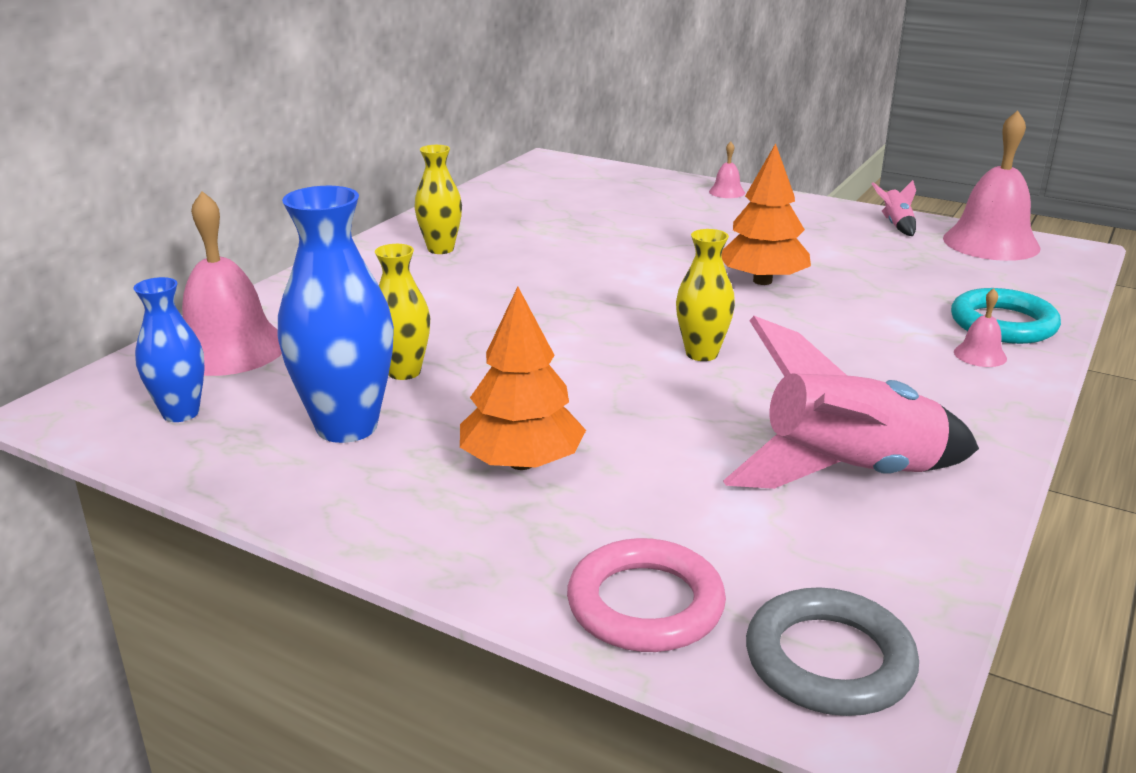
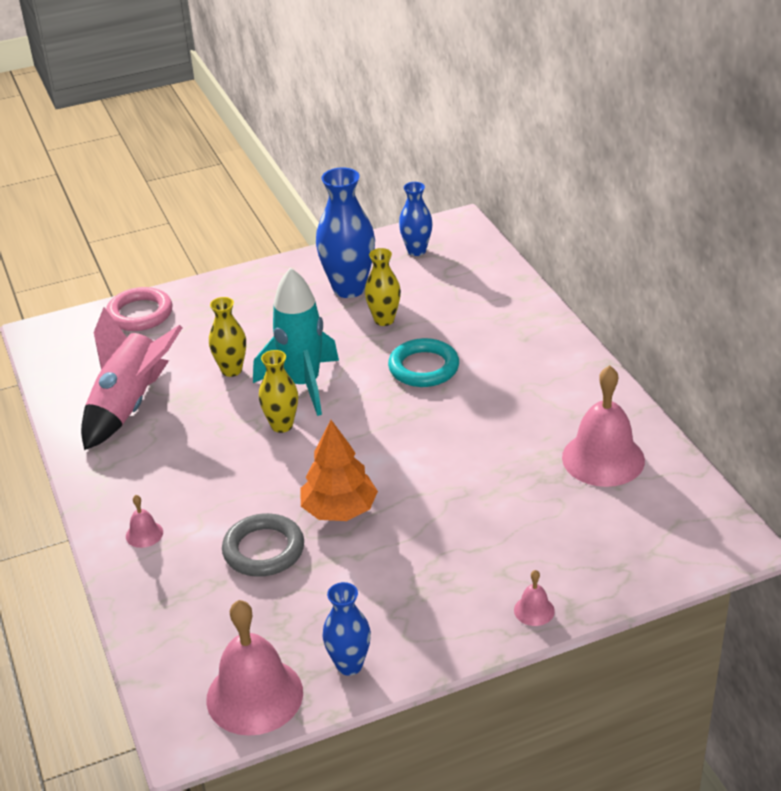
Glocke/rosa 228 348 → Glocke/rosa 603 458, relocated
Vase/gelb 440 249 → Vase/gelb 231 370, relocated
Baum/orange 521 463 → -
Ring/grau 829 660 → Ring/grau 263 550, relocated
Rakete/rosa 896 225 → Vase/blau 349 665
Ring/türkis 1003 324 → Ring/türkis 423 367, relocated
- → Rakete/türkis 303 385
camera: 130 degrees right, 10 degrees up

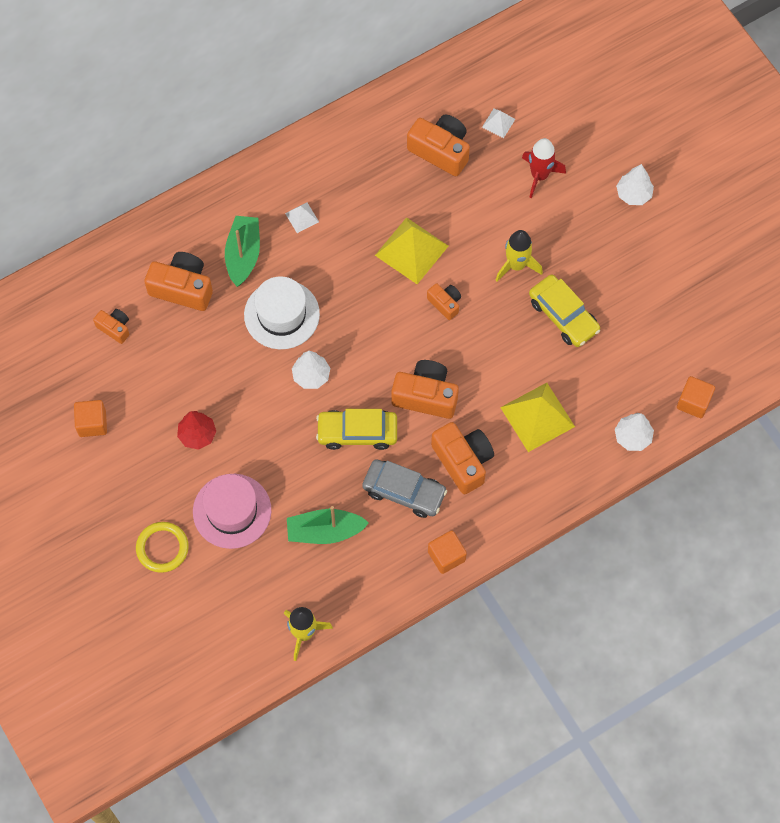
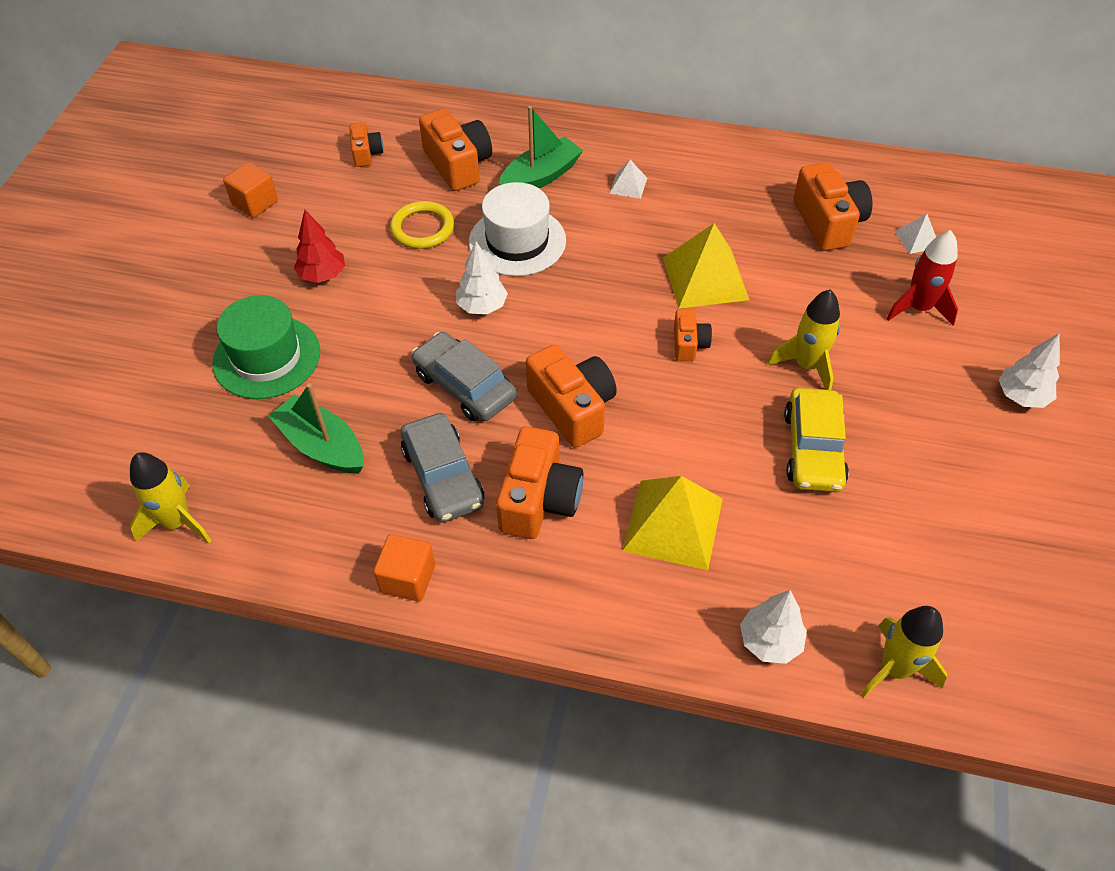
Ring/gelb 162 548 → Ring/gelb 422 228, relocated
Hut/rosa 232 511 → Hut/grün 267 357
Auto/gelb 357 432 → Auto/grau 464 386
Kubus/orange 693 402 → Rakete/gelb 894 669
camera: 45 degrees right, 15 degrees down

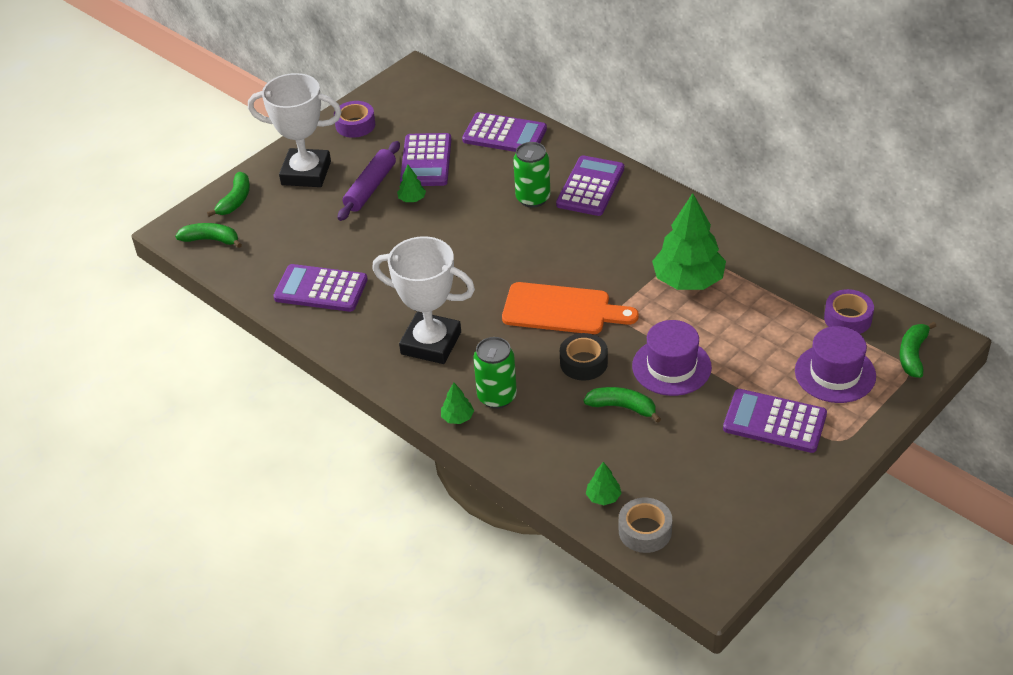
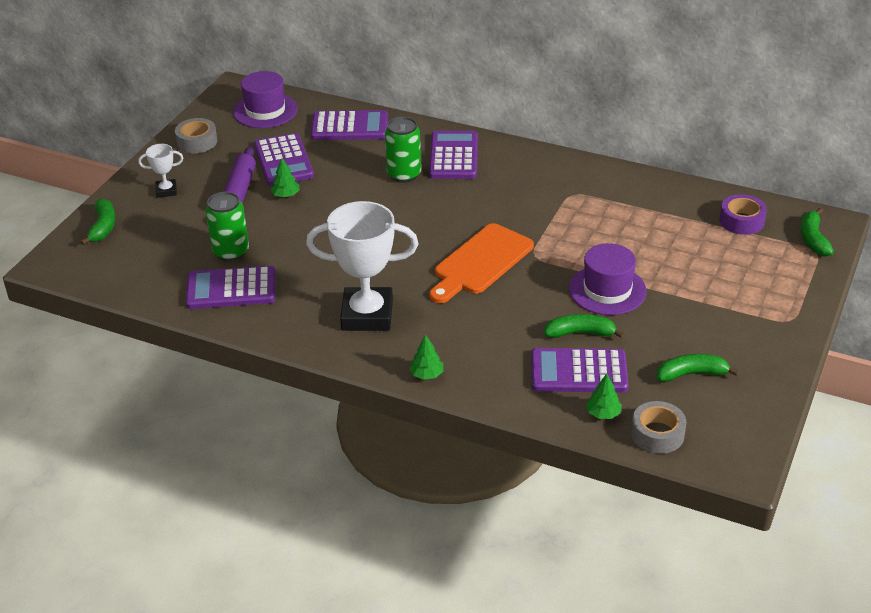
Banane/grün 211 240 → Banane/grün 691 374, relocated
Pokal/weiß 306 173 → Pokal/weiß 166 191, x0.46
Klebeband/lila 355 125 → Klebeband/grau 197 142
Dose/grün 497 396 → Dose/grün 231 252, relocated
Schneidebrett/orange 562 310 → Schneidebrett/orange 480 262, 135 degrees clockwise
Klebeband/schwarz 583 363 → -
Baum/grün 688 280 → -
Taschenrechner/lila 774 422 → Taschenrechner/lila 578 372, relocated
Hut/lila 835 373 → Hut/lila 265 111, relocated
camera: 20 degrees left, 5 degrees down

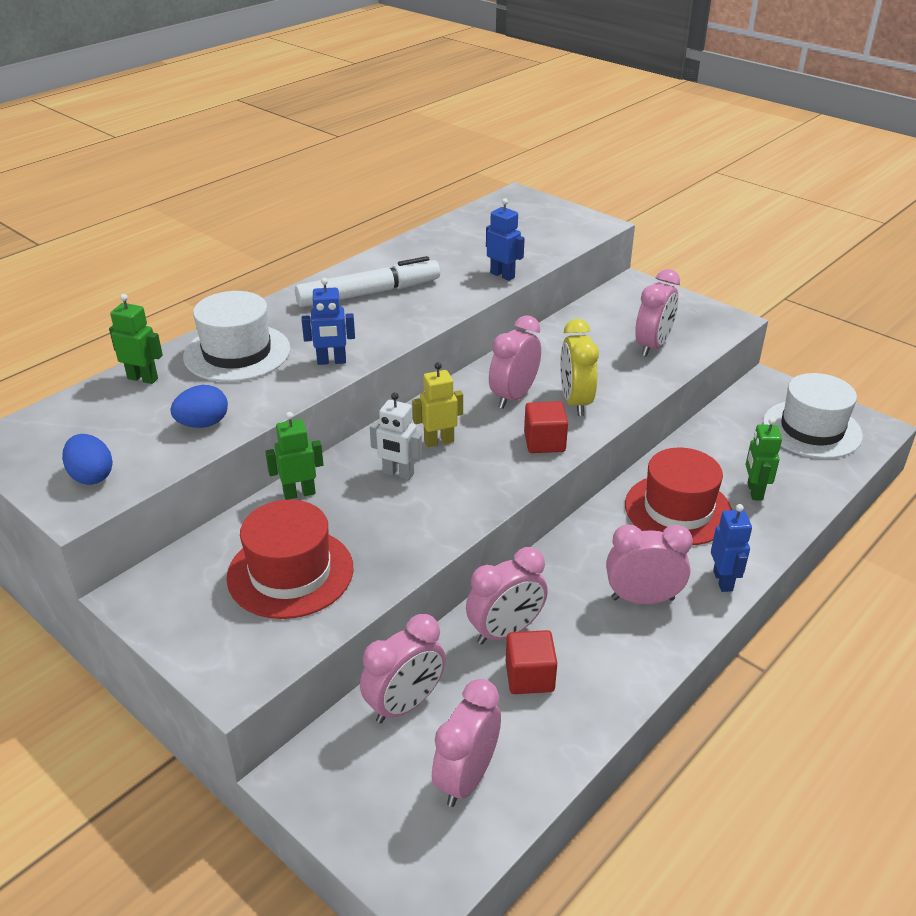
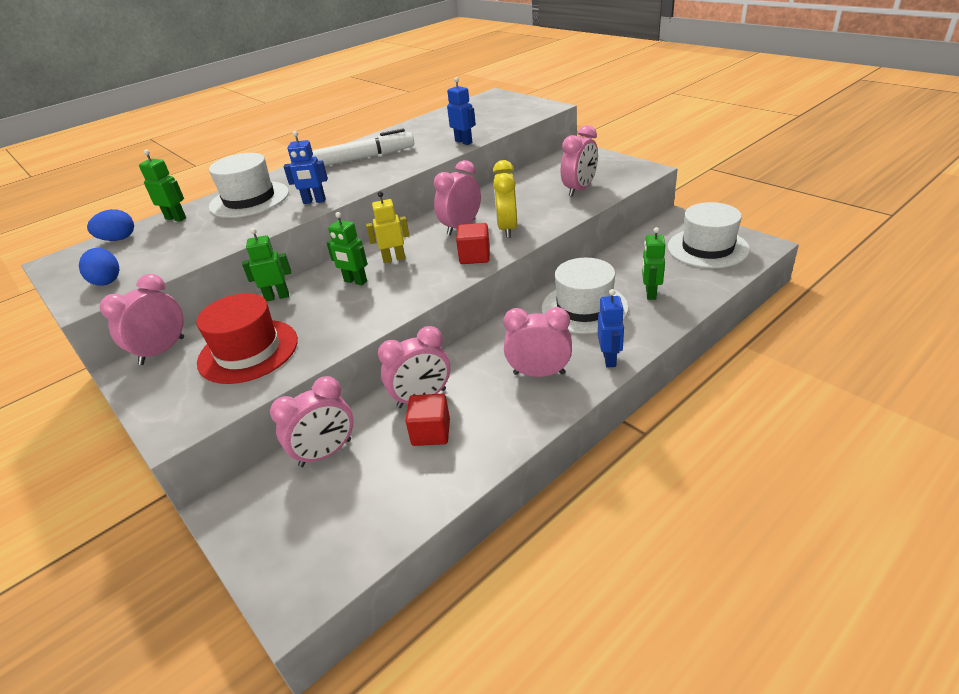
Ei/blau 203 424 → Ei/blau 118 239, relocated
Roboter/weiß 398 473 → Roboter/grün 355 281
Wecker/rosa 466 778 → Wecker/rosa 162 351, relocated
Hut/rot 678 509 → Hut/weiß 584 308
camera: 10 degrees right, 0 degrees up

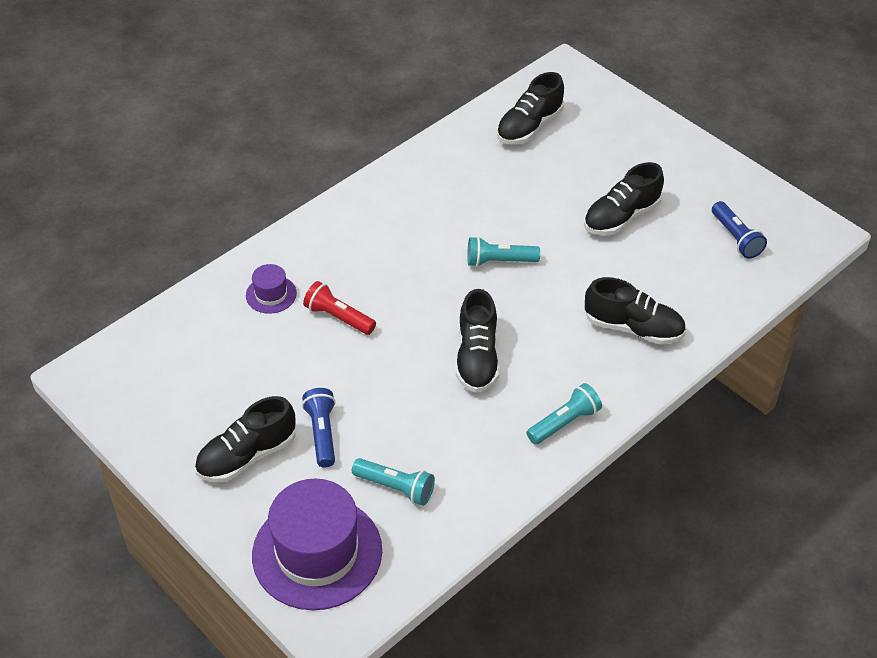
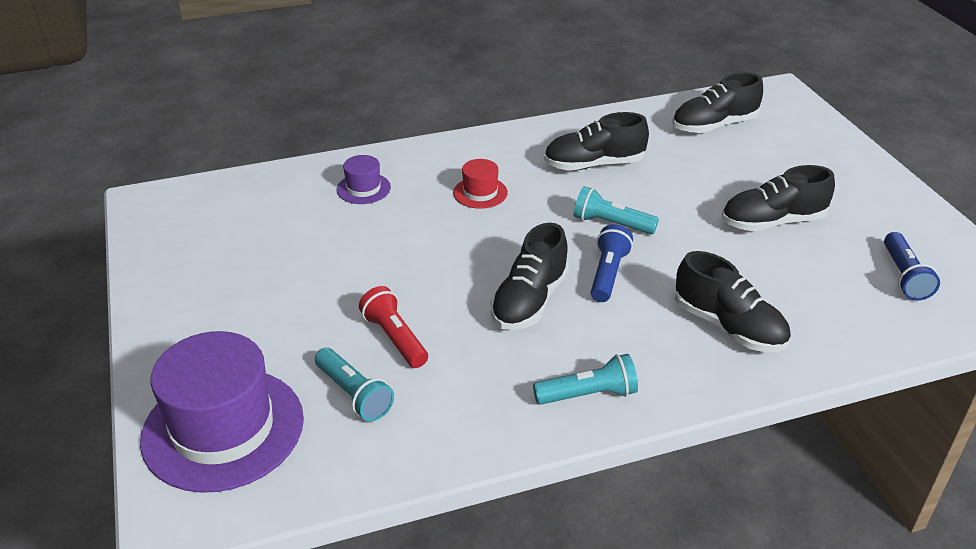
Schuh/schwarz 247 456 → Schuh/schwarz 594 164, relocated
Taschenlampe/blau 322 433 → Taschenlampe/blau 608 274, relocated
Taschenlampe/rot 338 317 → Taschenlampe/rot 394 338, relocated
- → Hut/rot 480 193
camera: 25 degrees right, 10 degrees down

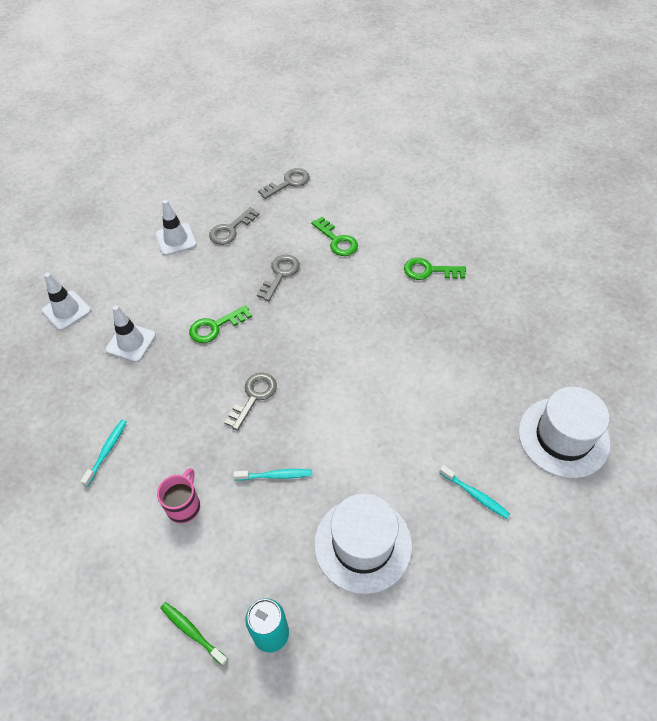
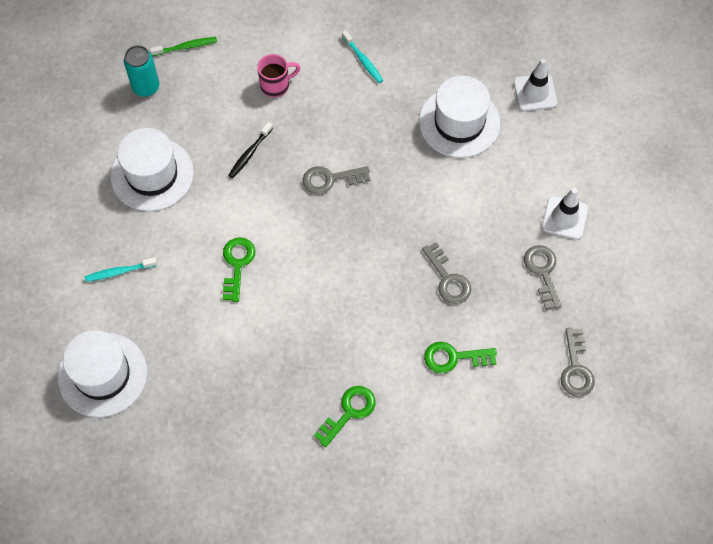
Leitkegel/weiß 131 342 → Hut/weiß 459 122
Tasse/rosa 184 506 → Tasse/rosa 276 85, 75 degrees counterclockwise
Schlüssel/grün 215 327 → Schlüssel/grün 237 264, relocated
Schlüssel/grau 254 397 → Schlüssel/grau 330 179, 105 degrees clockwise
Zahnbürste/türkis 275 475 → Zahnbürste/schwarz 250 153
camera: 125 degrees right, 10 degrees up

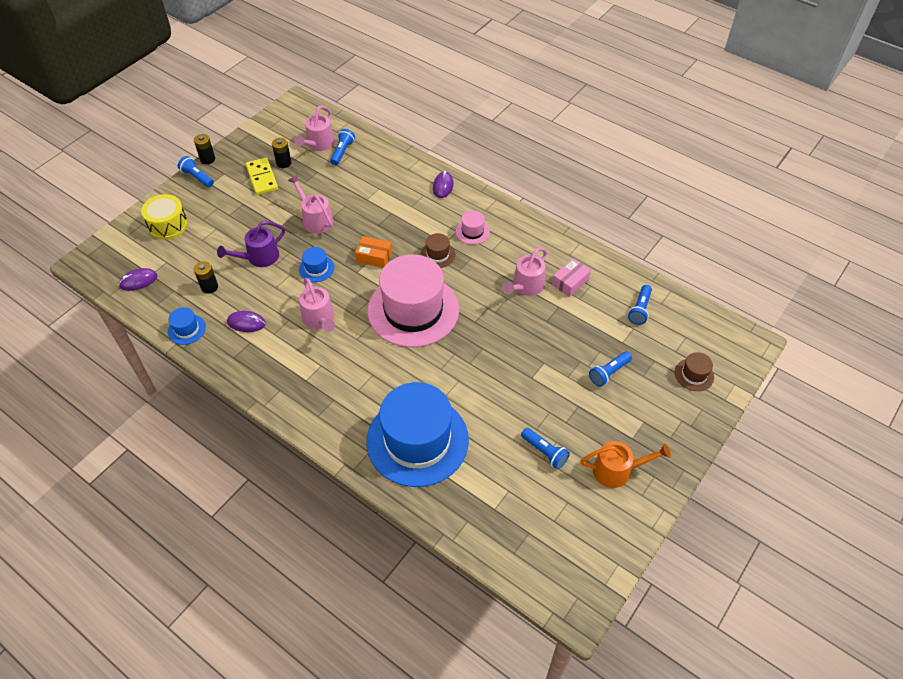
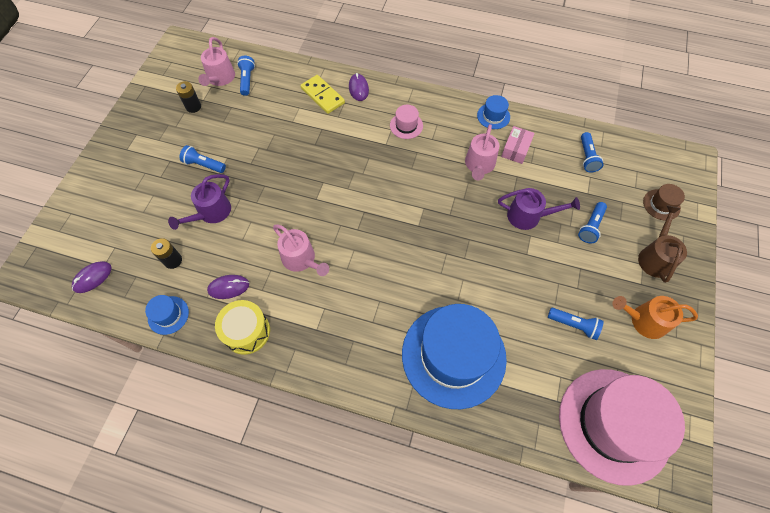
Trommel/gelb 168 225 → Trommel/gelb 247 331, relocated
Taschenlampe/blau 197 177 → Taschenlampe/blau 204 165, relocated
Batterie/schwarz 207 159 → -
Dominostein/gelb 262 178 → Dominostein/gelb 322 96, relocated
Gießkanne/rosa 315 219 → -
Hut/blau 316 268 → Hut/blau 493 116, relocated
Schachtel/orange 374 257 → -
Hut/rosa 413 310 → Hut/rosa 614 424, relocated
Hut/braun 437 254 → -
Gießkanne/orange 617 470 → Gießkanne/orange 644 320, 150 degrees counterclockwise
- → Gießkanne/lila 528 216
- → Gießkanne/braun 655 257
camera: 20 degrees left, 10 degrees up

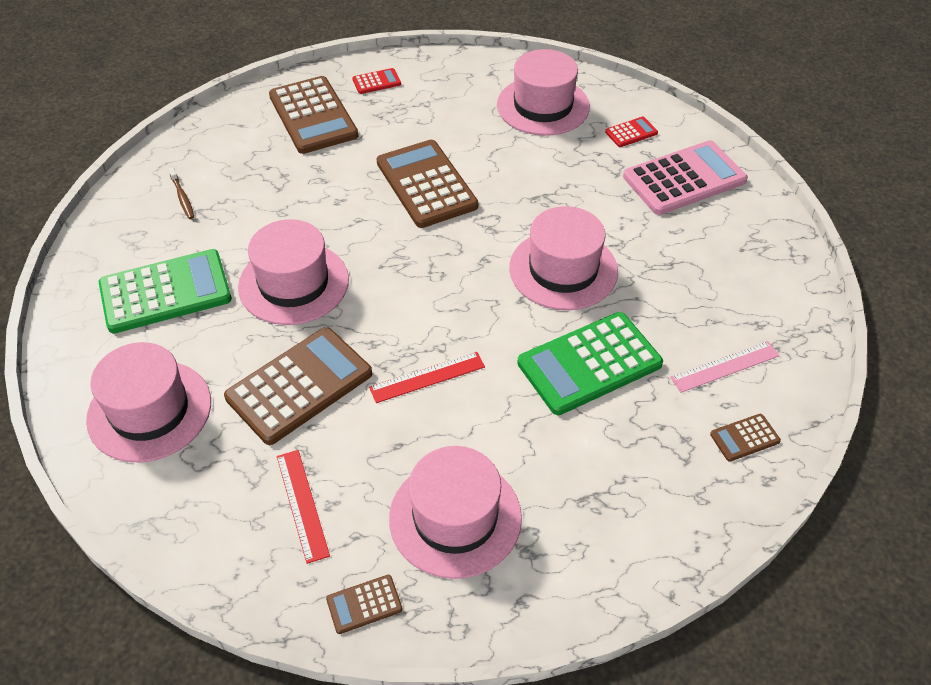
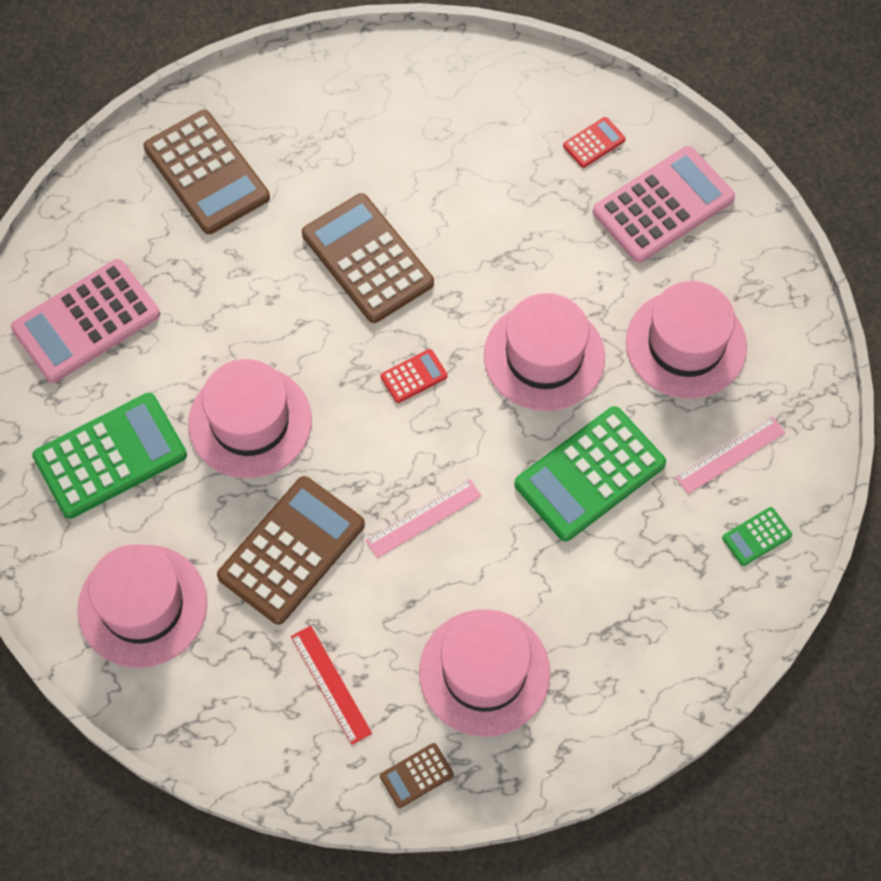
Zahnbürste/braun 182 197 → Taschenrechner/rosa 86 321
Taschenrechner/rot 376 82 → Taschenrechner/rot 414 376, relocated
Lineal/rot 427 377 → Lineal/rosa 423 518
Hut/rosa 543 106 → Hut/rosa 686 344, relocated
Taschenrechner/braun 744 438 → Taschenrechner/grün 756 536
camera: 10 degrees left, 15 degrees up

